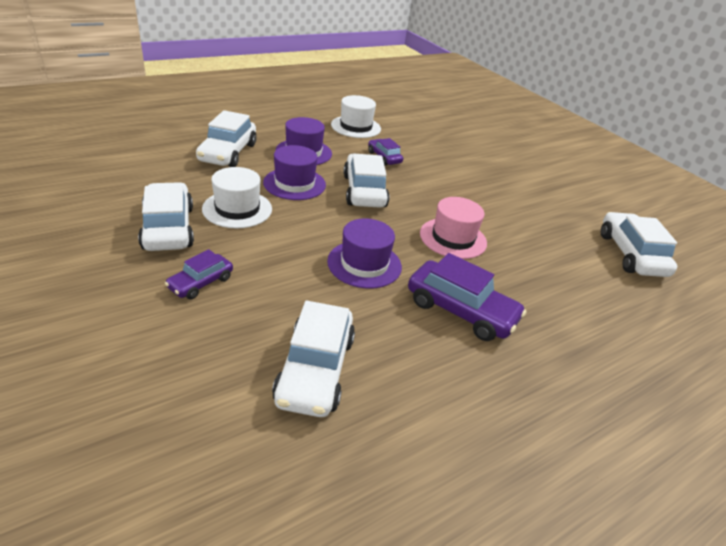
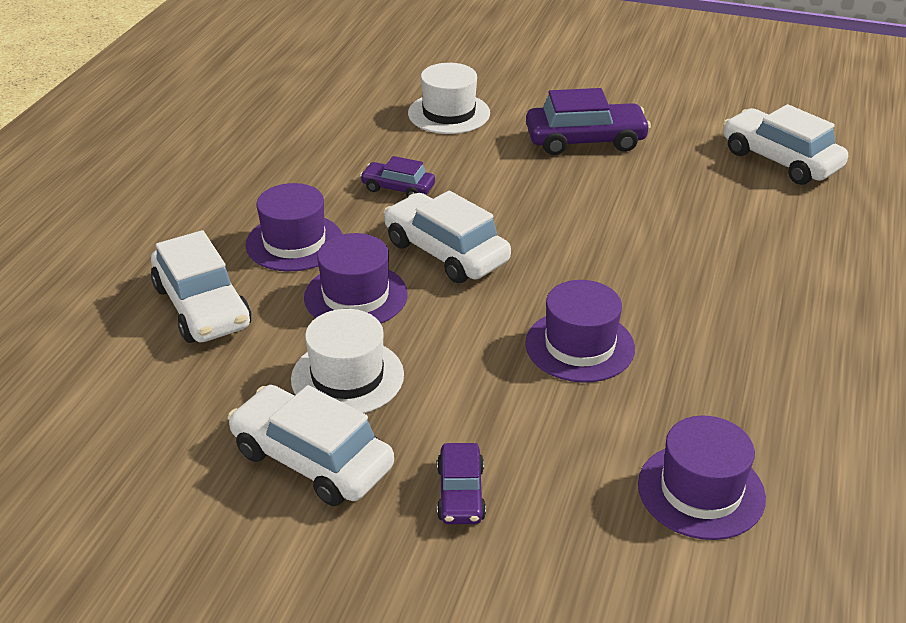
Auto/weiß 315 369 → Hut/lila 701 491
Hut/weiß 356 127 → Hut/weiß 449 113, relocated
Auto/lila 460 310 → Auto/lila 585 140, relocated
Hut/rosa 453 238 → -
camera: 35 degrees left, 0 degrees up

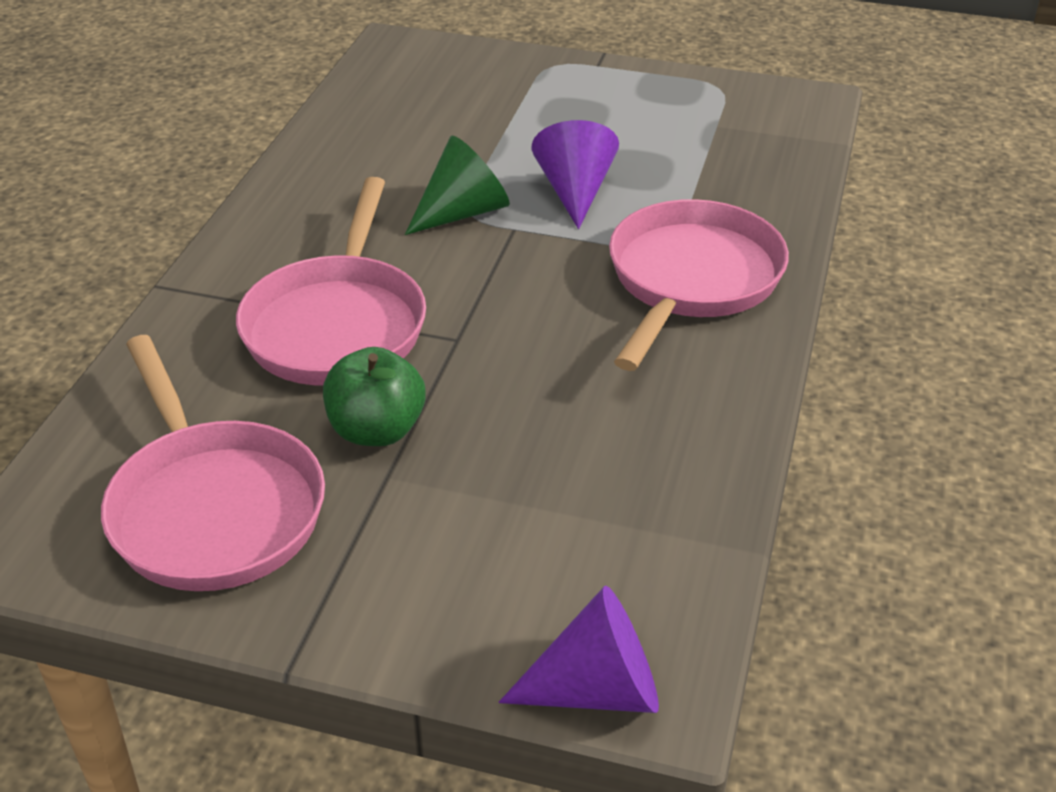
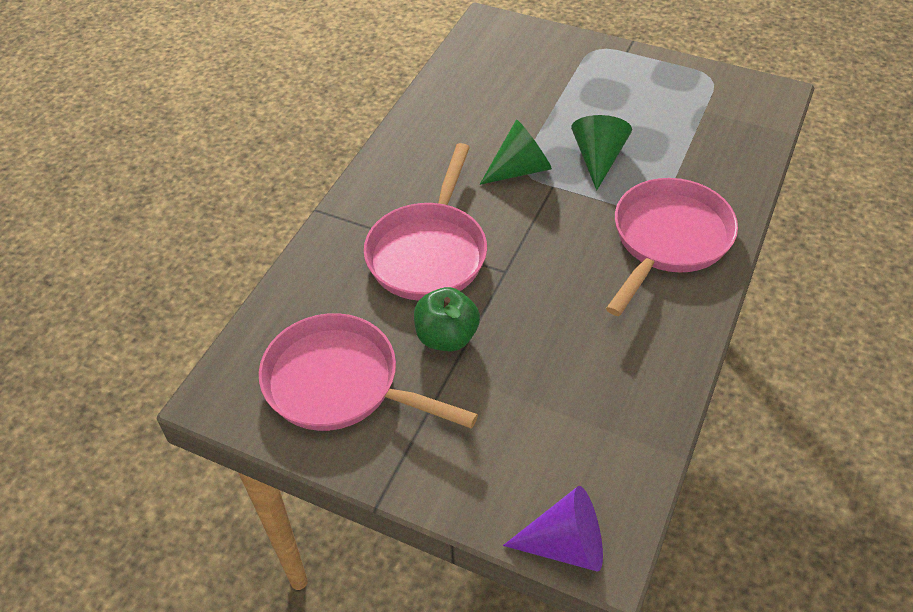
Pfanne/rosa 213 508 → Pfanne/rosa 340 383, 135 degrees clockwise
Kegel/lila 575 191 → Kegel/grün 598 159
camera: 10 degrees right, 10 degrees up

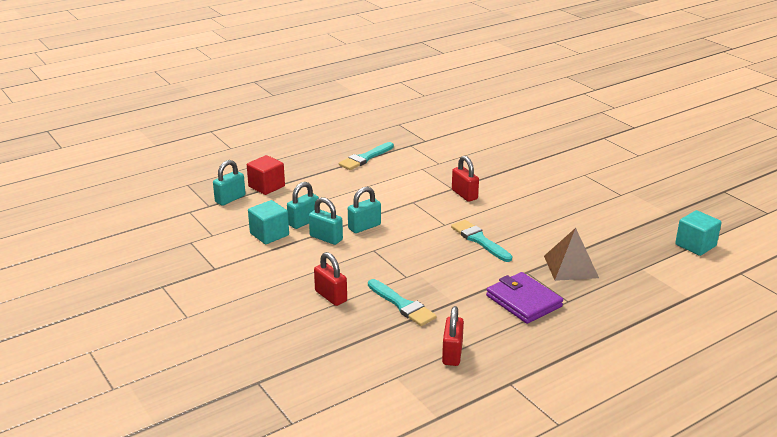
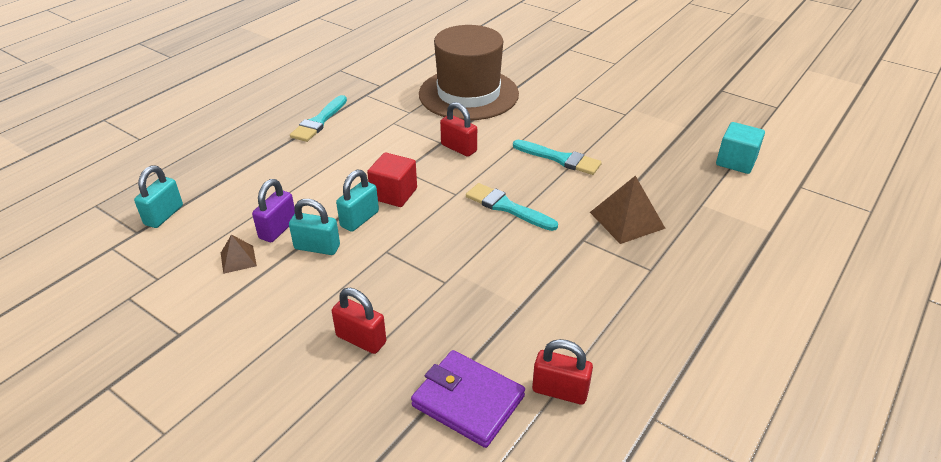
Kubus/rot 266 186 → Kubus/rot 394 194, relocated
Kubus/türkis 269 234 → Pyramide/braun 238 259
Vorhängeschloss/türkis 304 222 → Vorhängeschloss/lila 278 229
Pinsel/türkis 402 305 → Pinsel/türkis 560 159, relocated
Vorhängeschloss/rot 452 354 → Vorhängeschloss/rot 560 391, 60 degrees counterclockwise
Geldbörse/lila 523 301 → Geldbörse/lila 468 401, relocated
- → Hut/braun 468 94
camera: 20 degrees left, 10 degrees up

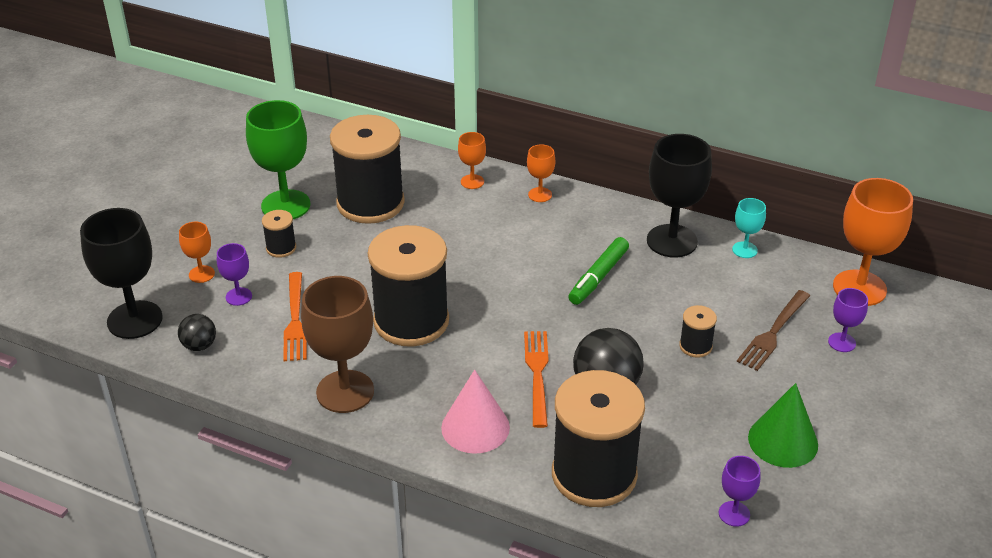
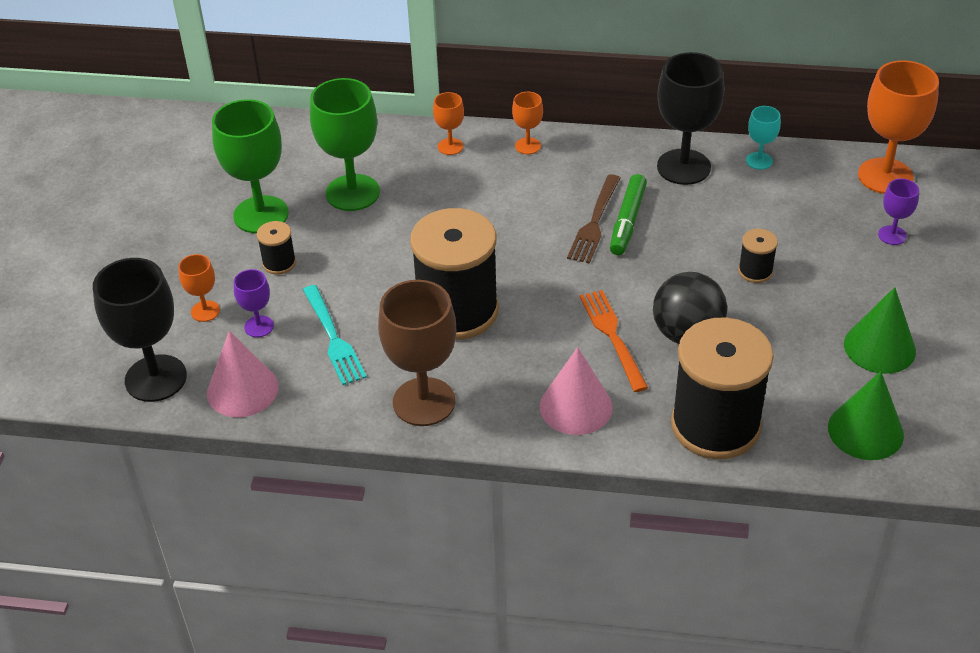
Ball/schwarz 199 345 → Kegel/rosa 242 390
Gabel/orange 295 320 → Gabel/türkis 334 338
Garnrolle/schwarz 370 203 → Kelch/grün 352 193
Kelch/lila 734 514 → Kegel/grün 865 431
Gabel/braun 773 333 → Gabel/braun 594 222, relocated
camera: 15 degrees left, 5 degrees up

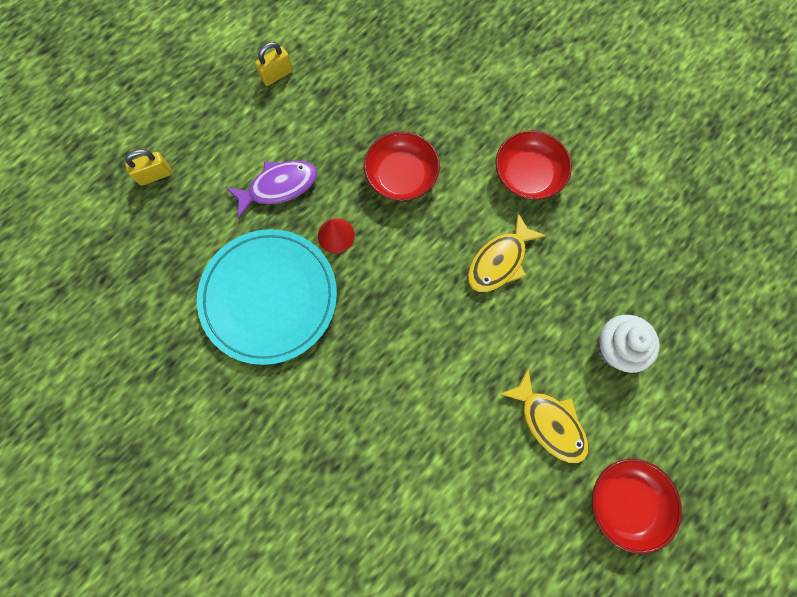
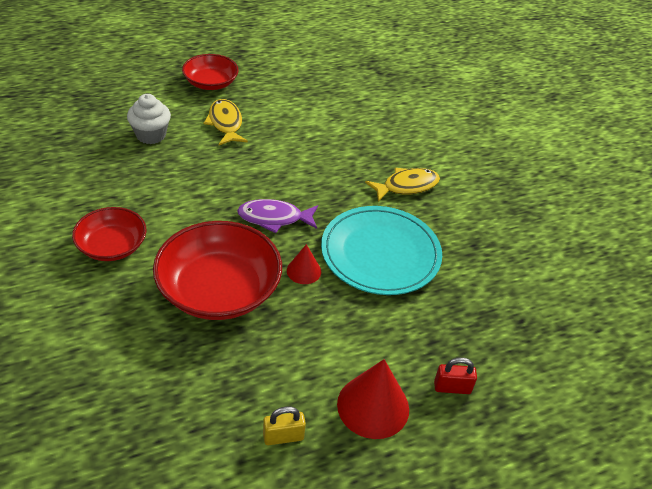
Vorhängeschloss/gelb 155 175 → Vorhängeschloss/rot 452 387
Fisch/lila 278 187 → Fisch/lila 274 218, relocated
Schüssel/rot 401 175 → Schüssel/rot 219 290, x1.69
Fisch/gelb 500 261 → Fisch/gelb 406 186, relocated
- → Kegel/rot 373 406
camera: 160 degrees left, 30 degrees down

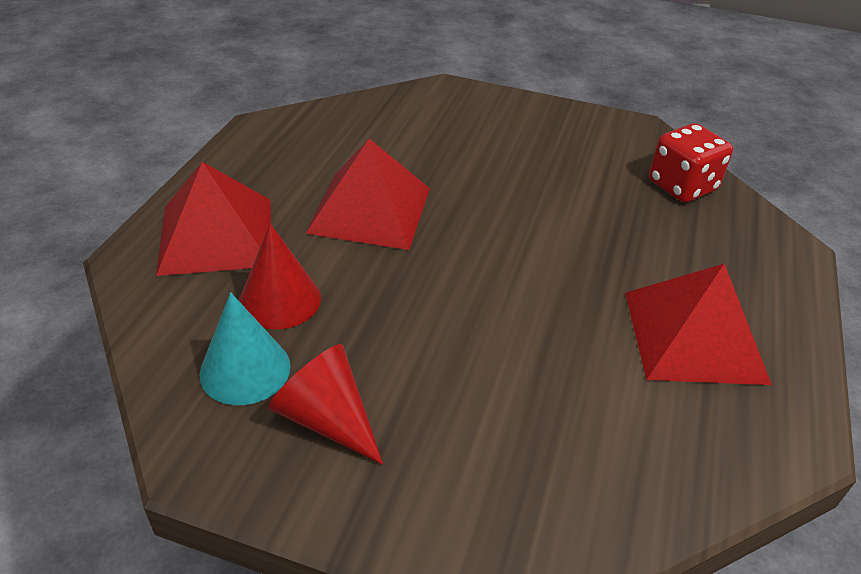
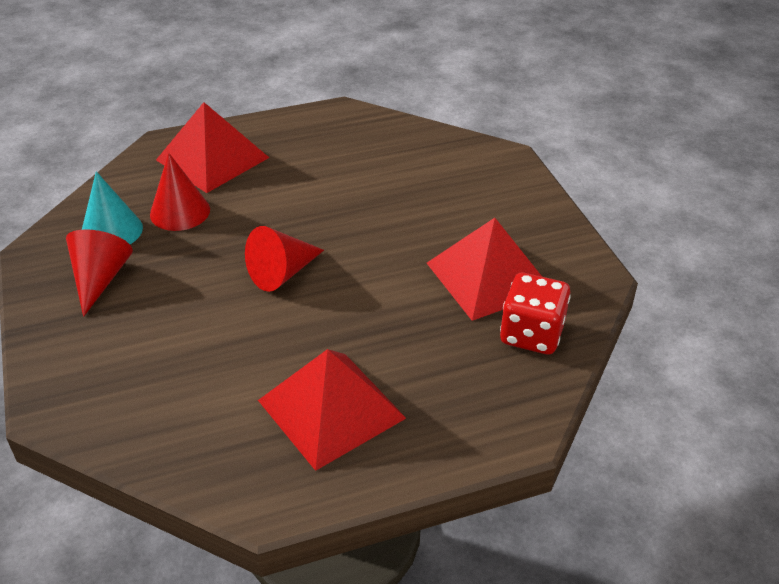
Pyramide/rot 370 210 → Pyramide/rot 489 277, relocated
- → Kegel/rot 282 273
camera: 55 degrees right, 0 degrees up

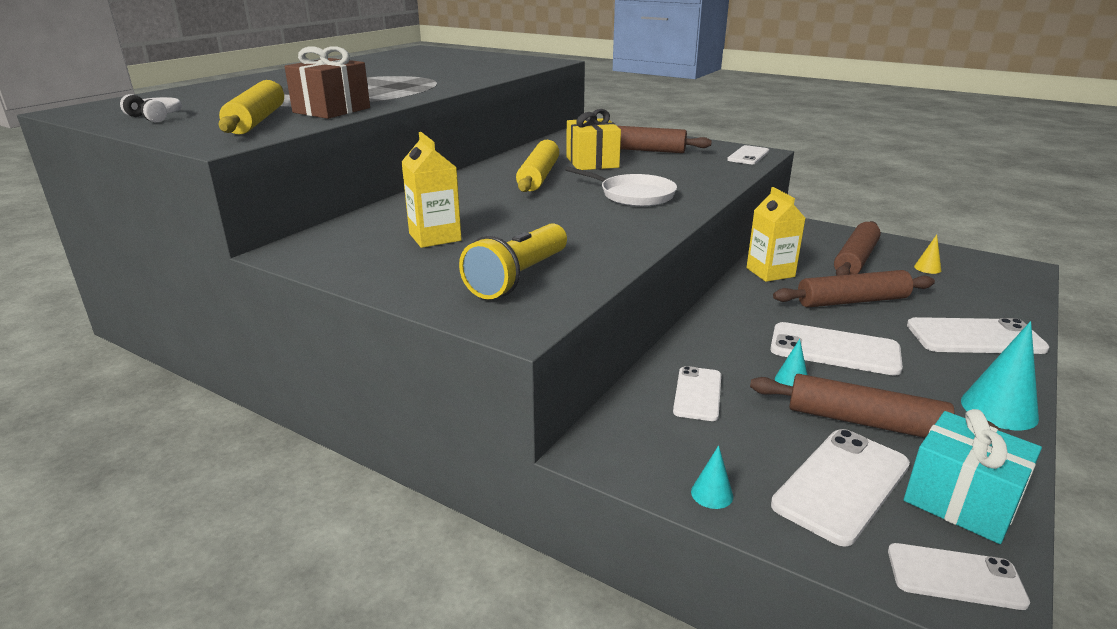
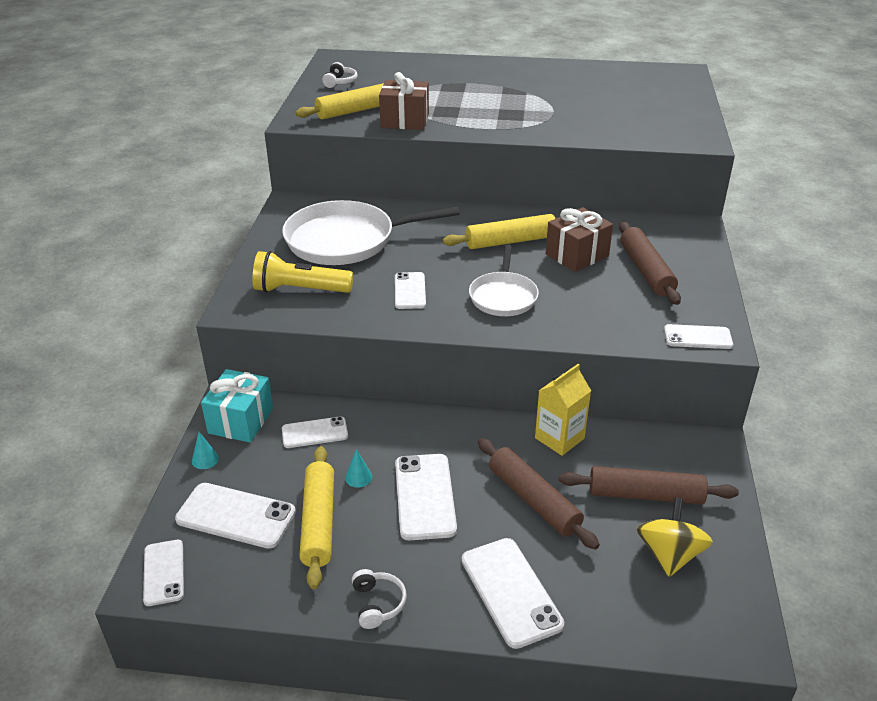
Getränkekarton/gelb 435 237 → Pfanne/weiß 346 240
Geschenk/gelb 592 162 → Geschenk/braun 577 255
Nudelholz/braun 864 422 → Nudelholz/gelb 318 522
Geschenk/türkis 961 501 → Geschenk/türkis 241 420, relocated
Kegel/gelb 927 268 → Kreisel/gelb 669 555
Kegel/türkis 999 409 → Kopfhörer/weiß 378 603
- → Handy/weiß 410 291
camera: 65 degrees right, 10 degrees up

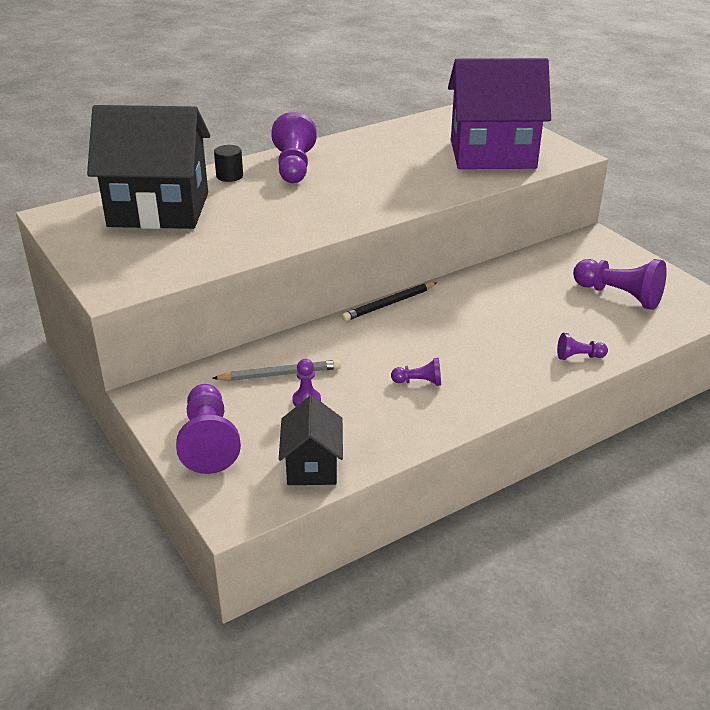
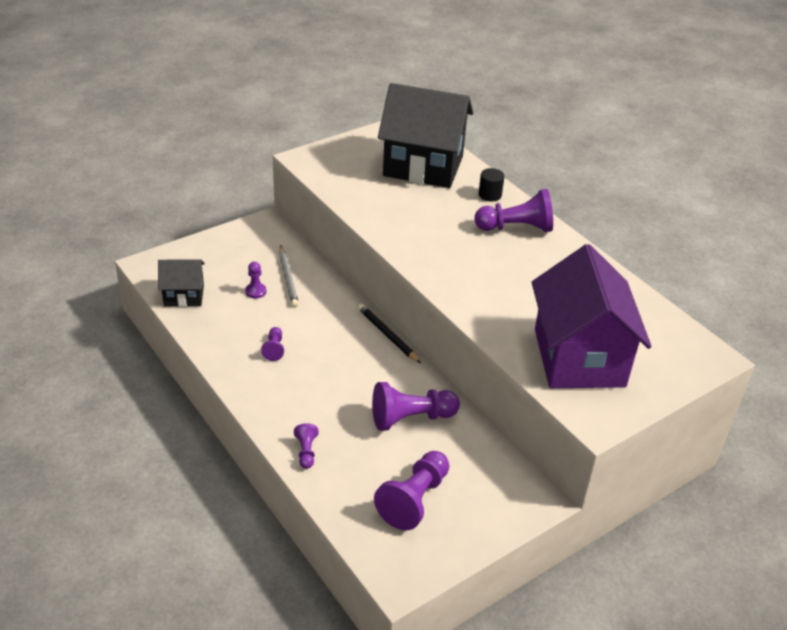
Haus/schwarz 159 210 → Haus/schwarz 423 166, 75 degrees counterclockwise
Bauer/lila 209 442 → Bauer/lila 411 418, relocated
camera: 85 degrees right, 5 degrees up

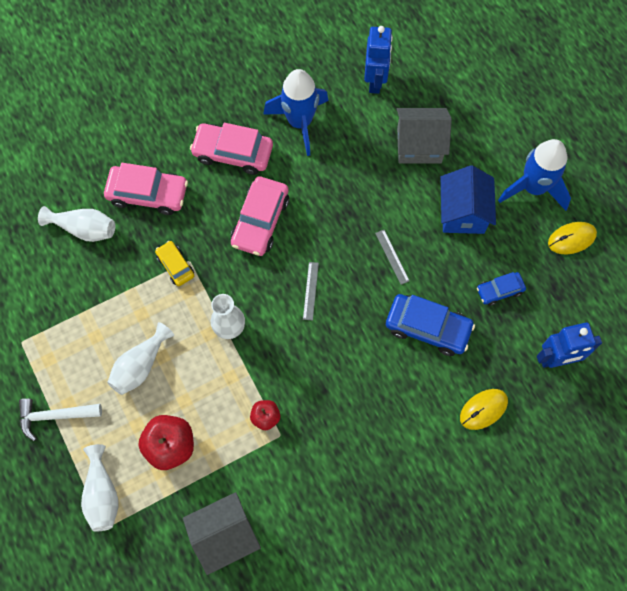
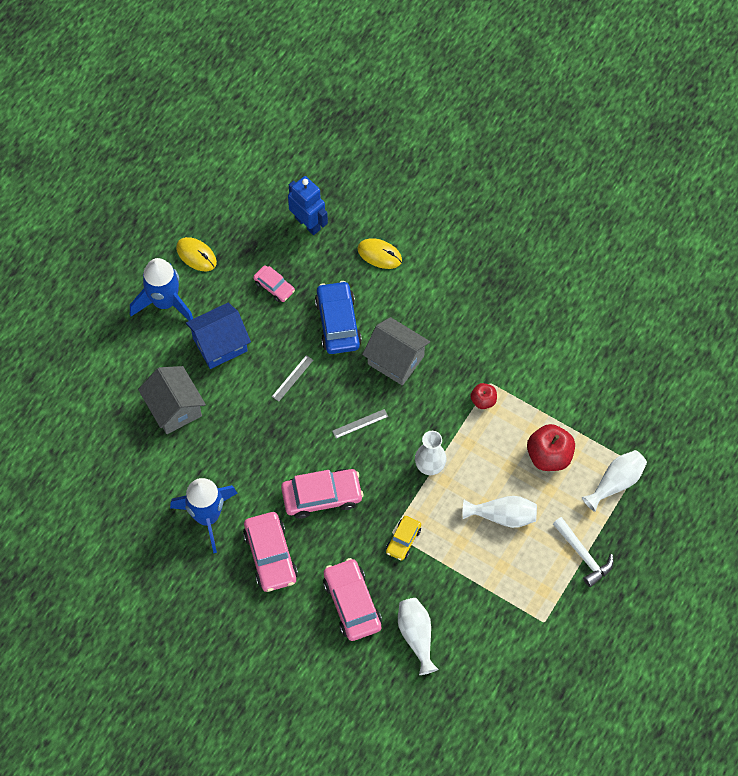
Haus/grau 225 535 → Haus/grau 395 360, relocated
Roboter/blau 375 81 → -
Auto/blau 499 290 → Auto/rosa 274 286
camera: 120 degrees left, 5 degrees down

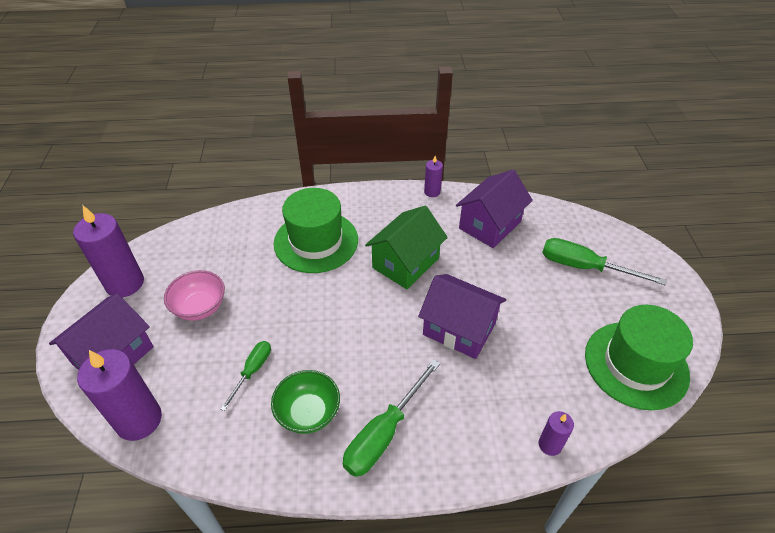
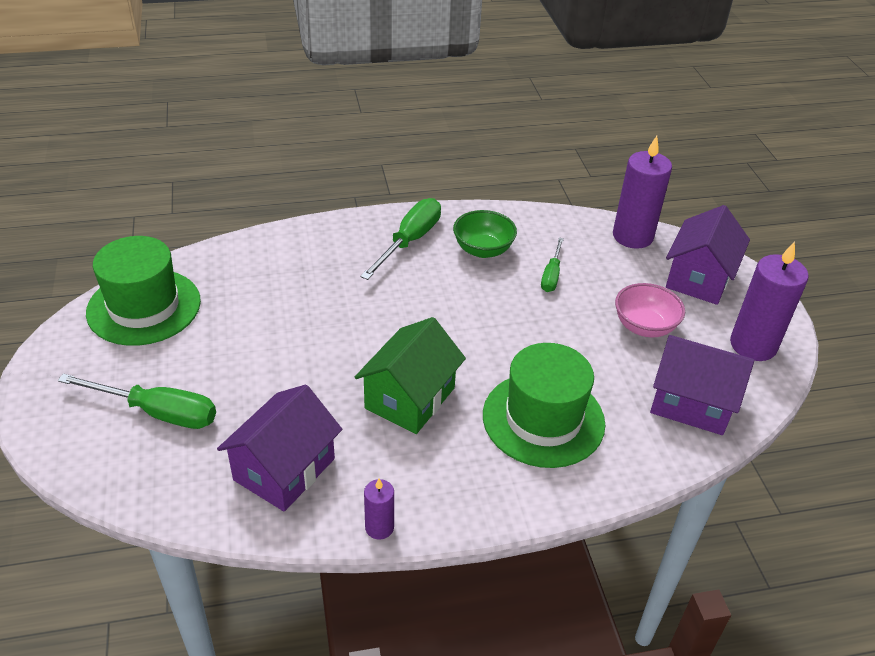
Haus/lila 459 329 → Haus/lila 691 403, relocated
Kerze/lila 550 445 → -
camera: 170 degrees right, 5 degrees down

